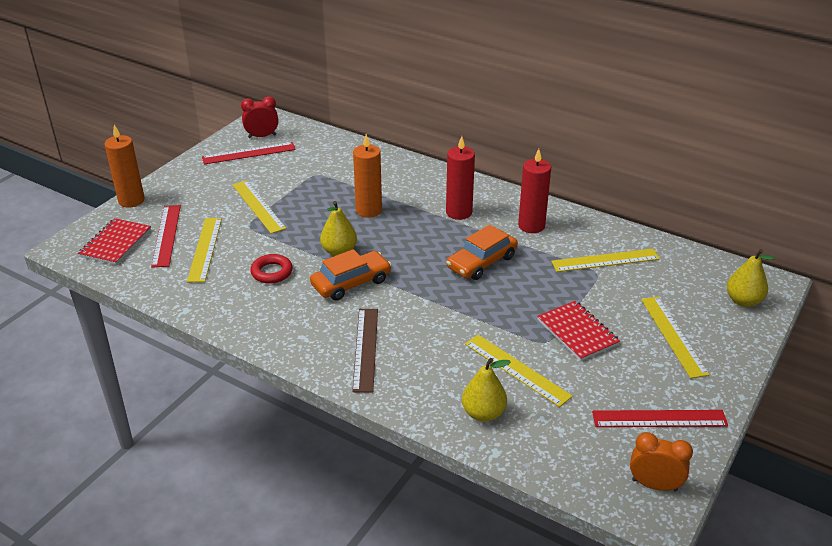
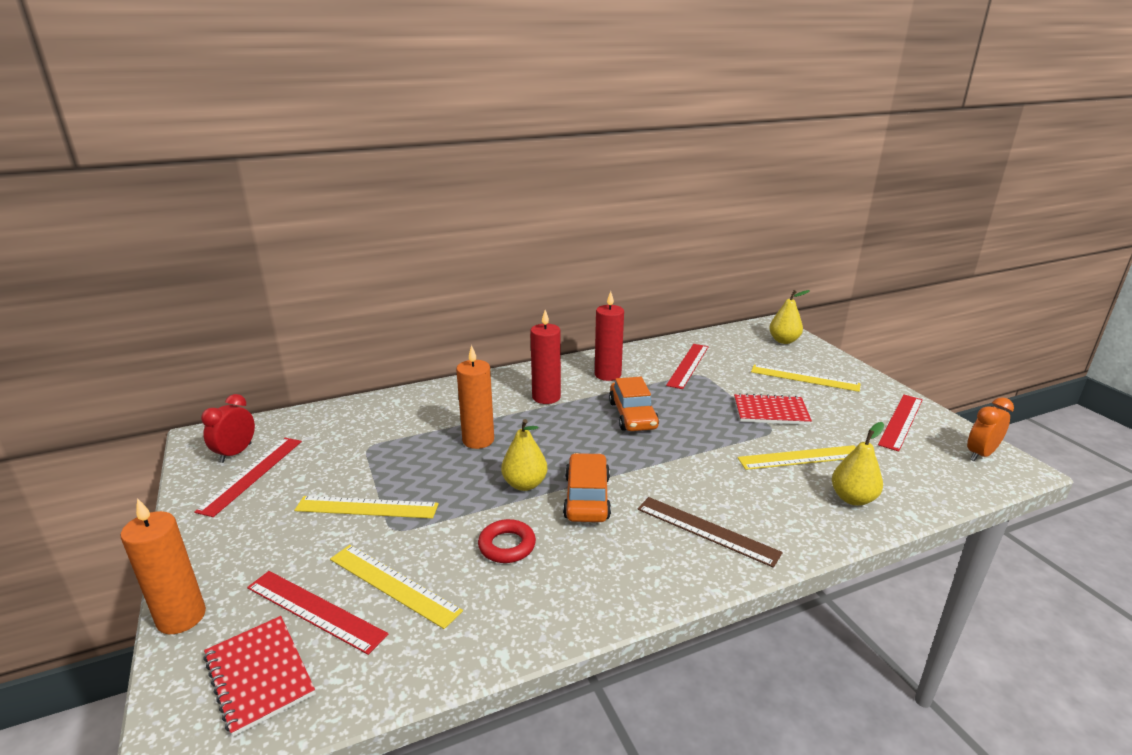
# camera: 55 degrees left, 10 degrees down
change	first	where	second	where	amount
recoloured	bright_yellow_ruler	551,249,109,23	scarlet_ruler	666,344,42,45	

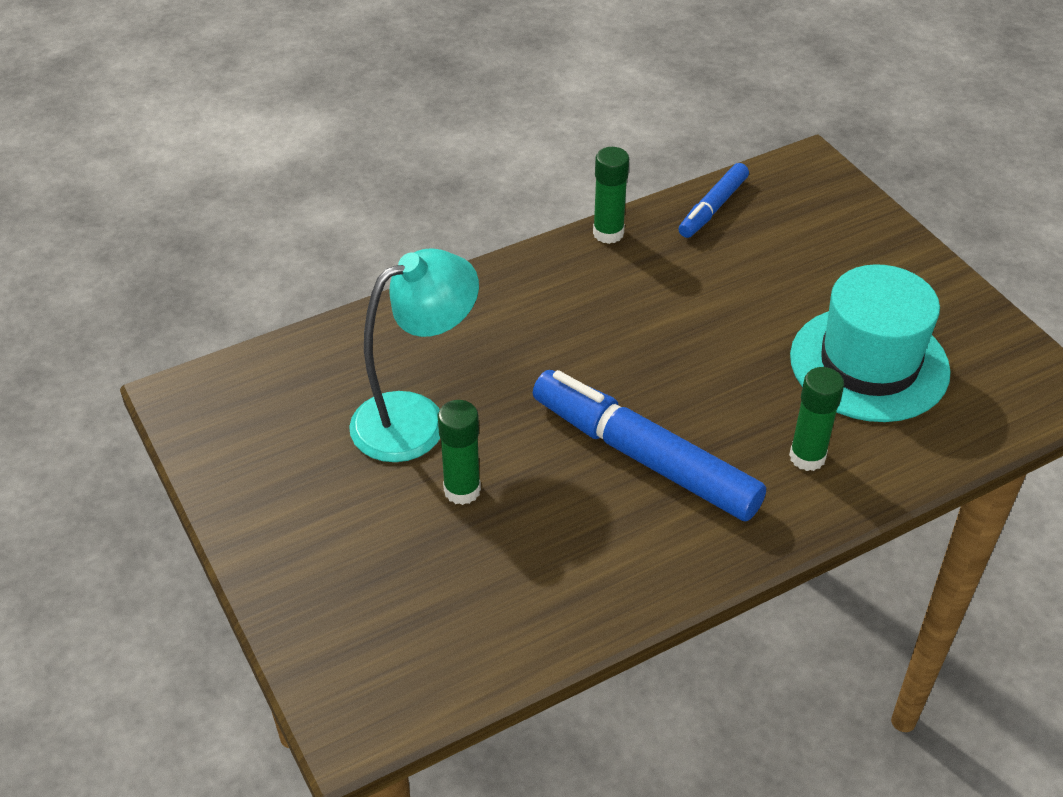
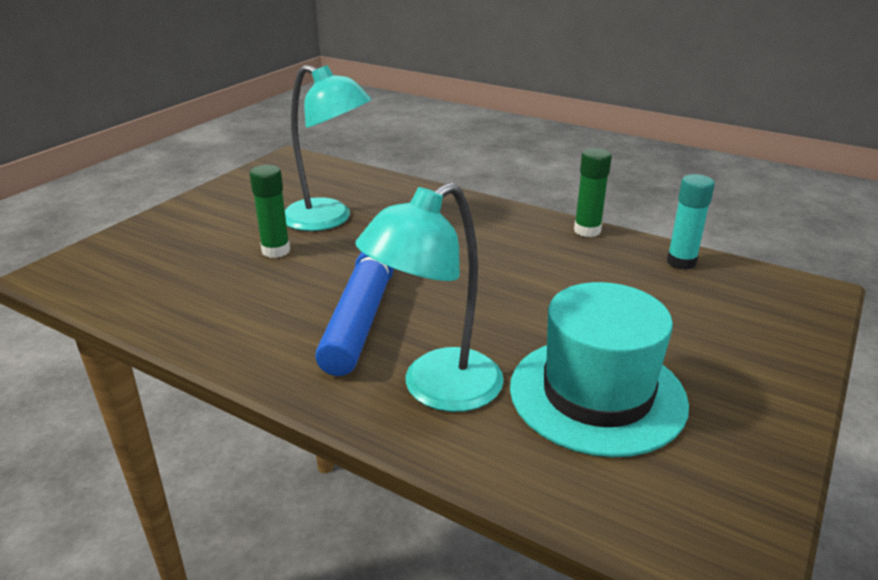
# camera: 60 degrees right, 15 degrees down
change	first	where	second	where	amount
replaced	green_glue	789,367,55,104	aqua_desk_lamp	355,183,149,229	
replaced	blue_marker_pen	679,163,70,75	aqua_glue	667,174,48,96	

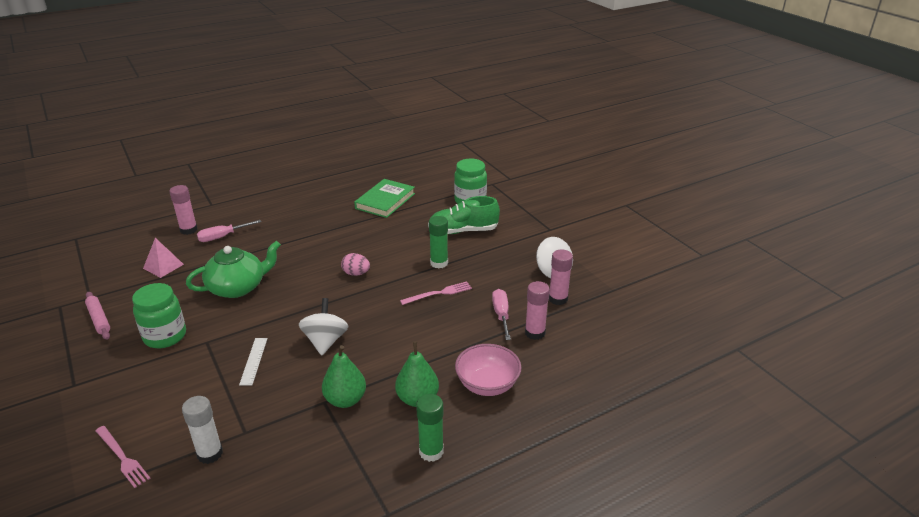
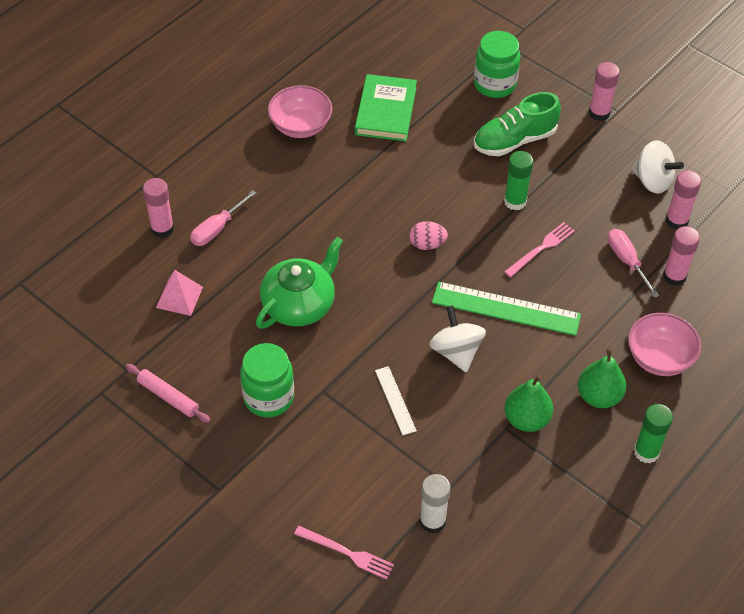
# camera: 20 degrees left, 20 degrees up
change	first	where	second	where	amount
added			rose-pink_deep_dish	268,85,64,53	
added			green_ruler	432,282,149,54	
added			rose-pink_glue	589,62,31,59	

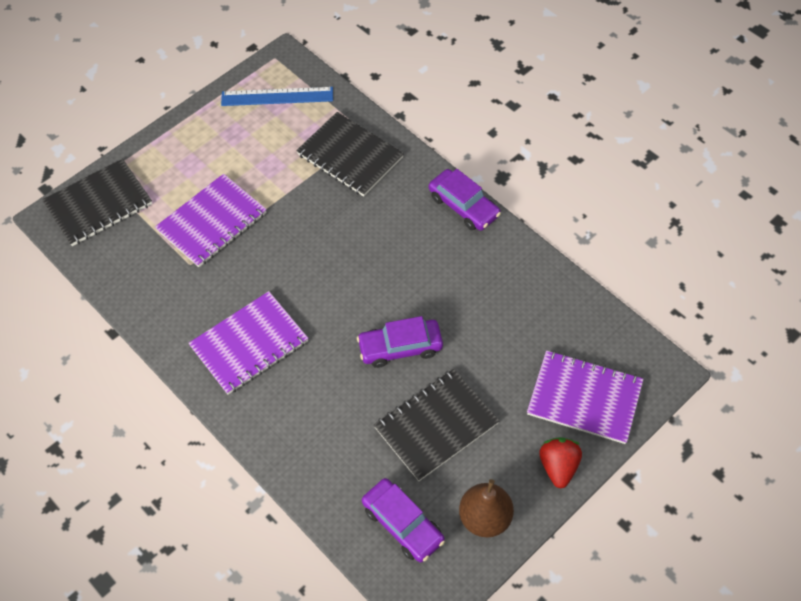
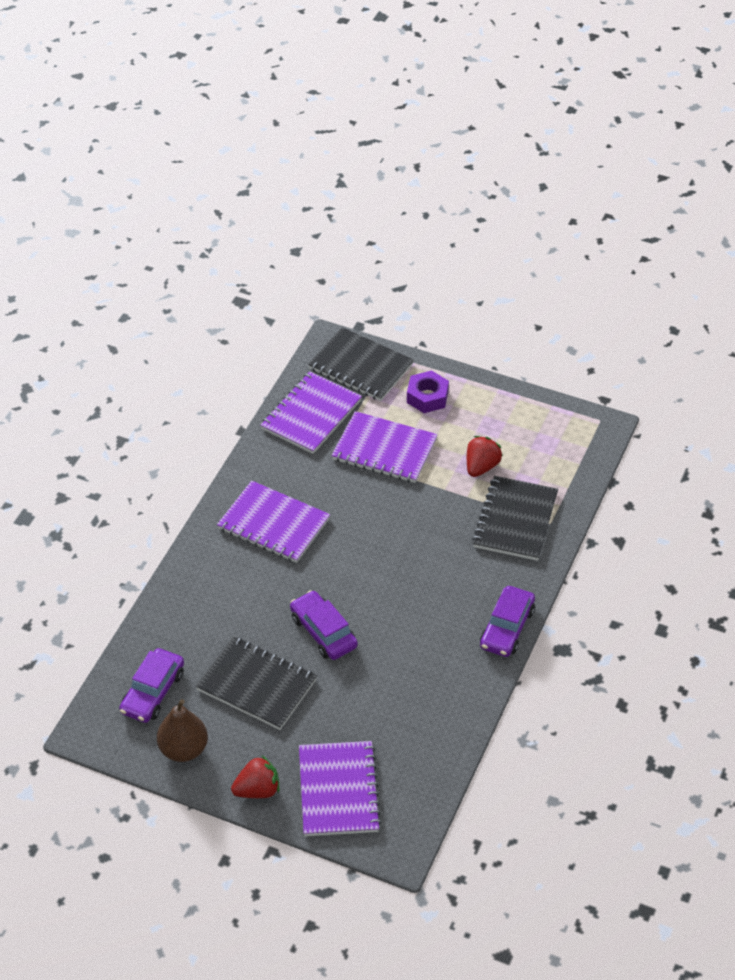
# camera: 65 degrees right, 10 degrees down
change	first	where	second	where	amount
added			violet_notepad	260,372,102,82	
added			violet_nut	407,370,42,43	
added			scarlet_toy_strawberry	467,436,36,41	
removed	blue_ruler	221,87,112,19			

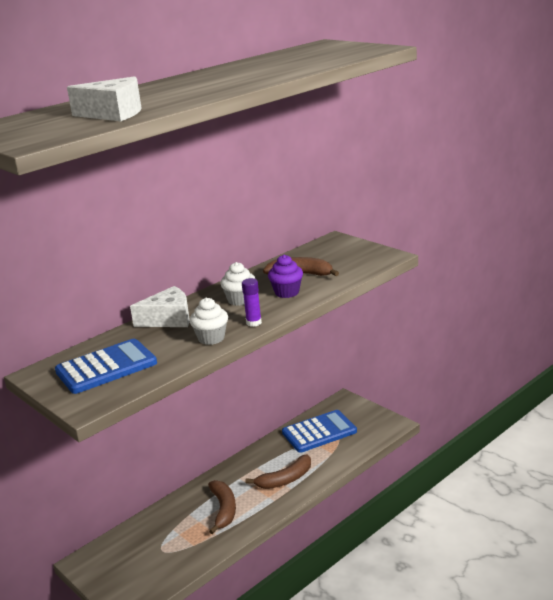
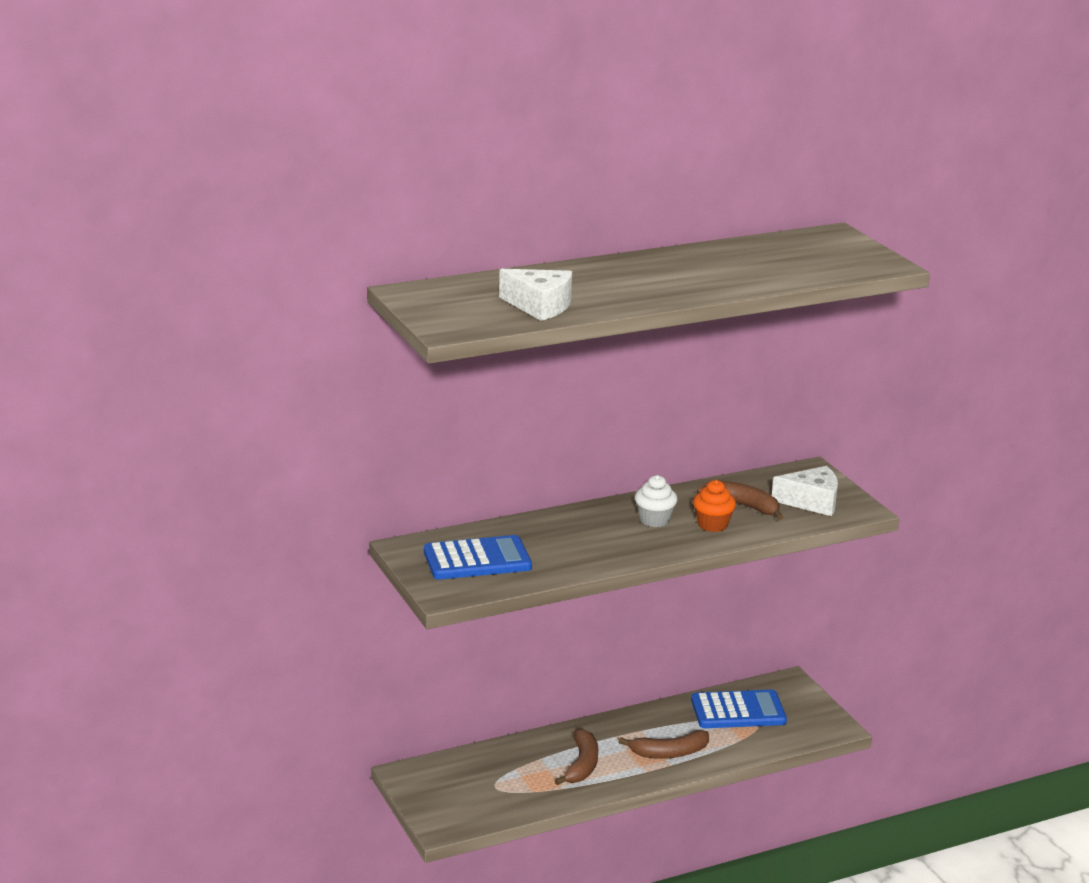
# camera: 15 degrees right, 0 degrees up
change	first	where	second	where	amount
recoloured	violet_muffin	268,255,35,43	orange_muffin	693,480,43,52	
moved	pure_white_cheese	130,286,60,41		772,466,66,50	
removed	pure_white_muffin	190,298,38,47			
removed	violet_glue	242,278,20,49			

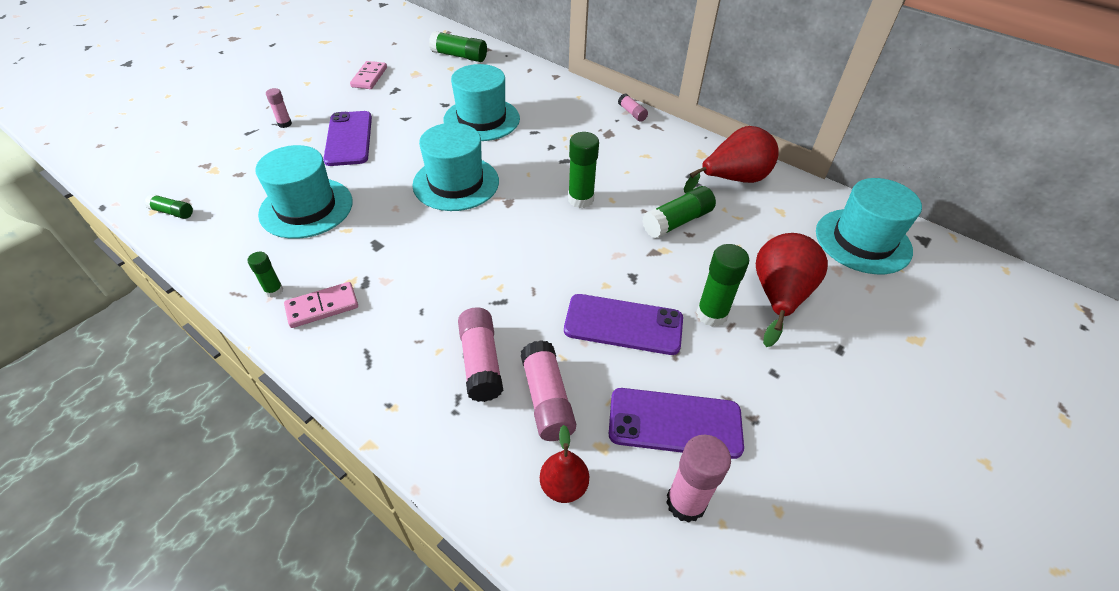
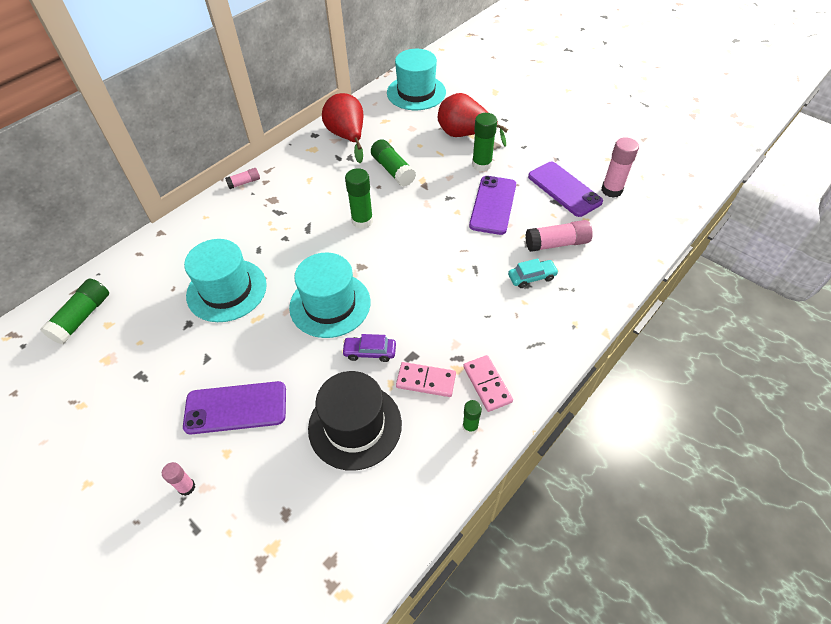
# camera: 85 degrees left, 5 degrees up
change	first	where	second	where	amount
recoloured	aqua_hat	255,145,98,94	jet-black_hat	308,371,94,100	
added			violet_toy_car	342,334,54,28	
moved	rose-pink_domino_tile	350,61,37,28		396,362,60,35	
replaced	rose-pink_glue	458,307,45,95	aqua_toy_car	508,258,51,30	
turned	violet_phone	609,388,135,71		528,162,75,55	45 degrees counterclockwise
removed	green_glue	145,194,48,25			
removed	scarlet_pear_fruit	540,425,49,78			

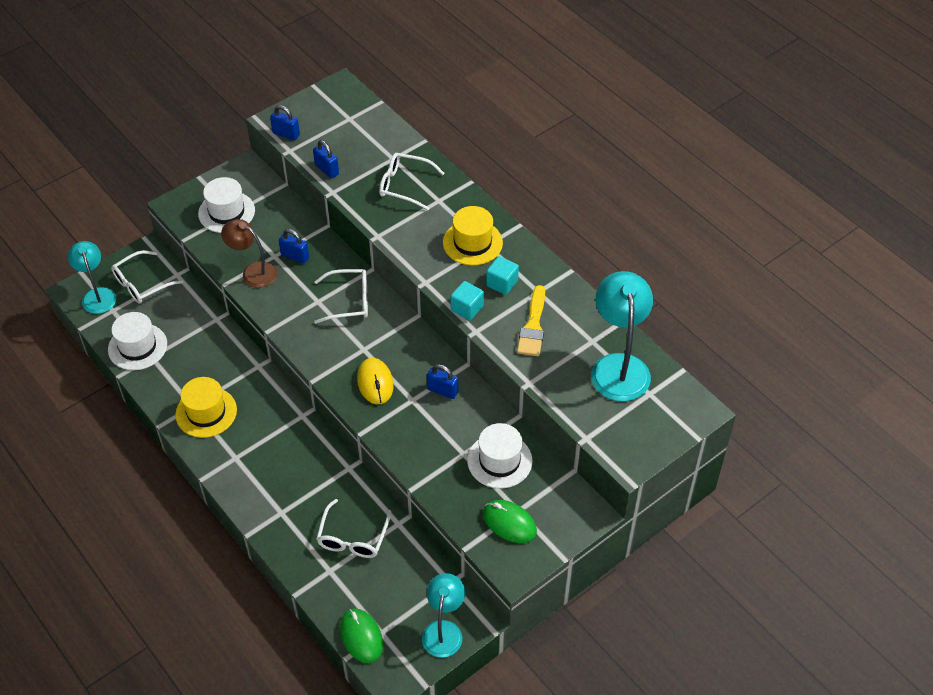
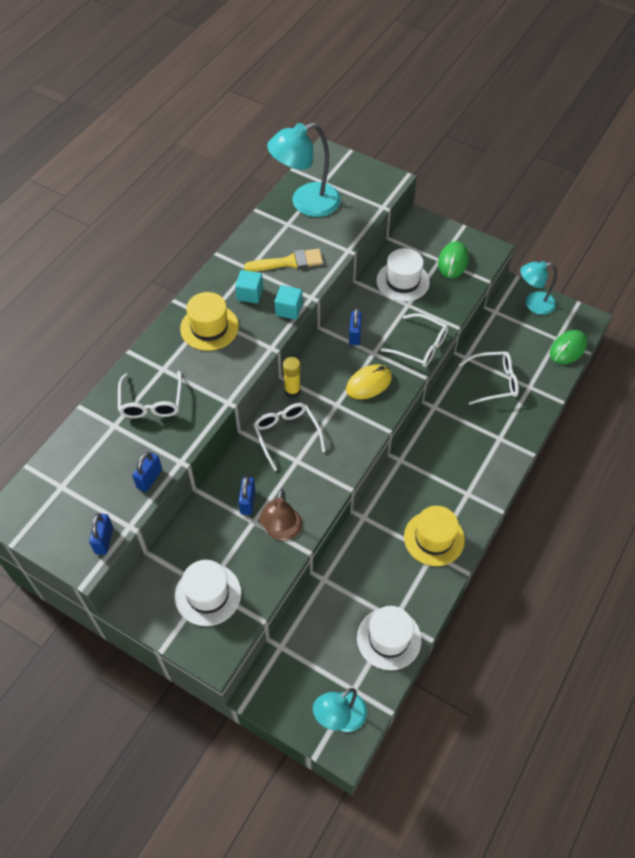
# camera: 110 degrees left, 5 degrees up
change	first	where	second	where	amount
added			bright_yellow_glue	283,357,18,41	
moved	pure_white_spectacles	111,250,72,53		380,313,68,54	

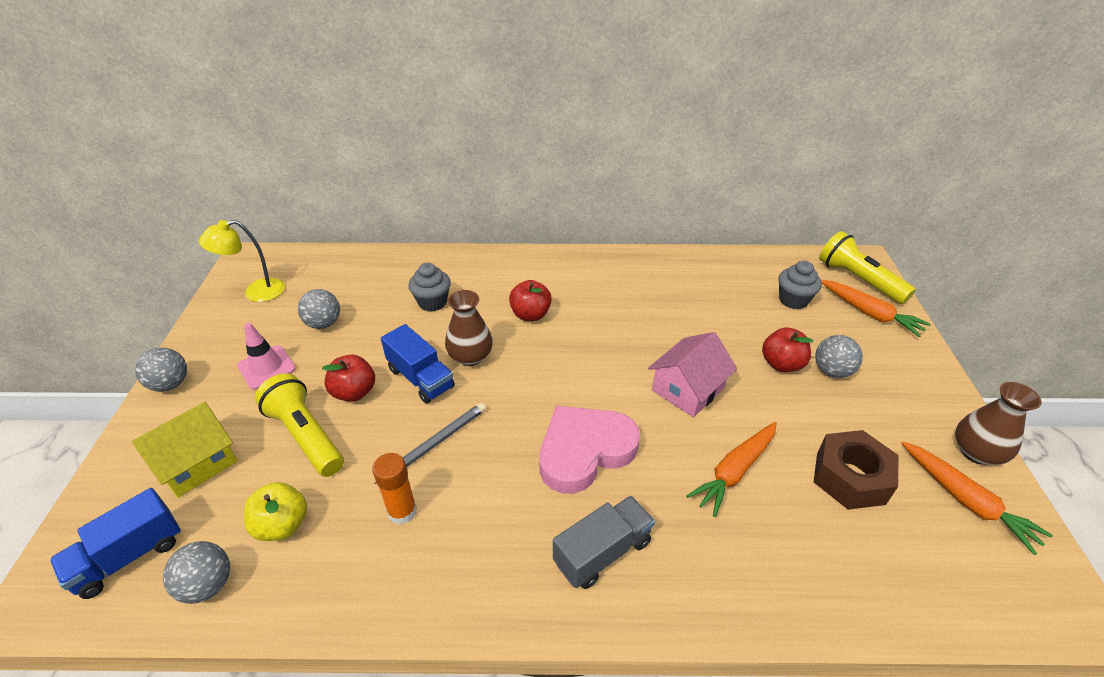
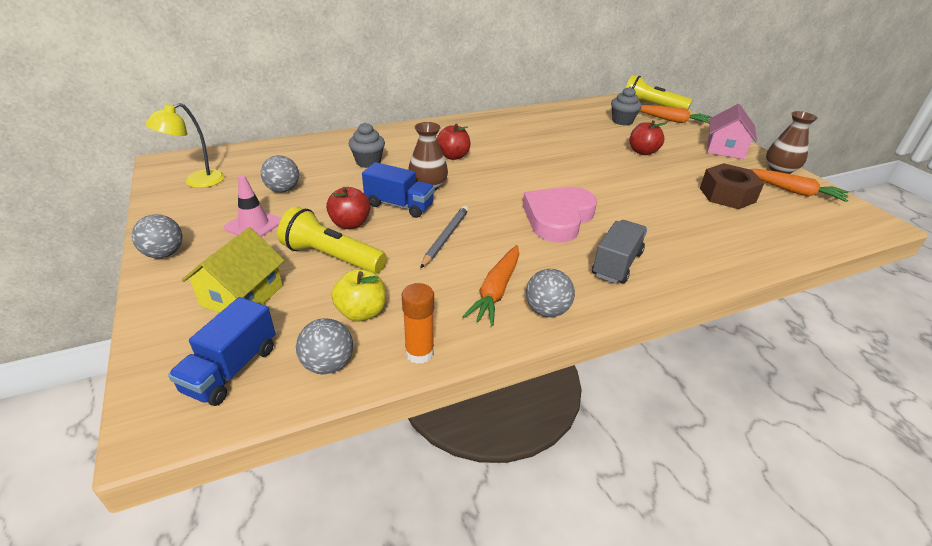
# camera: 25 degrees left, 5 degrees down
change	first	where	second	where	amount
moved	orange_glue	372,453,45,71		402,283,32,81	
moved	orange_root_vegetable	686,422,91,95		462,245,57,81	
moved	ash-grey_ball	815,335,48,43		526,269,49,48	
moved	rose-pink_cottage	648,332,89,85		707,104,50,55	

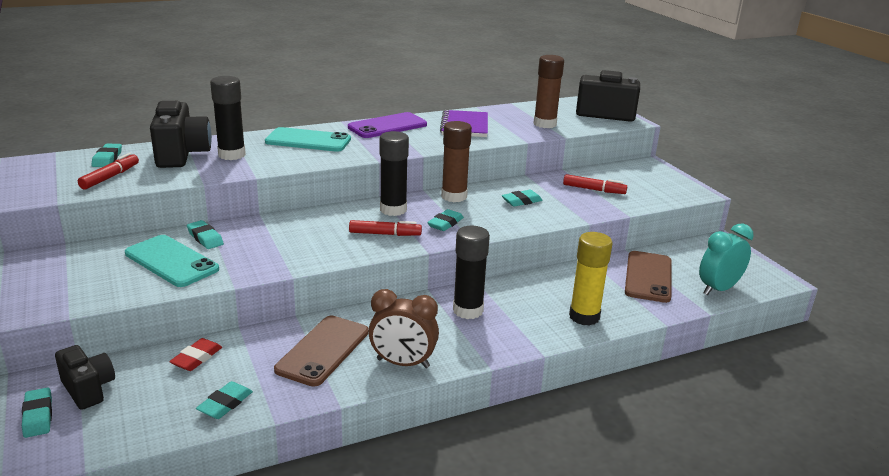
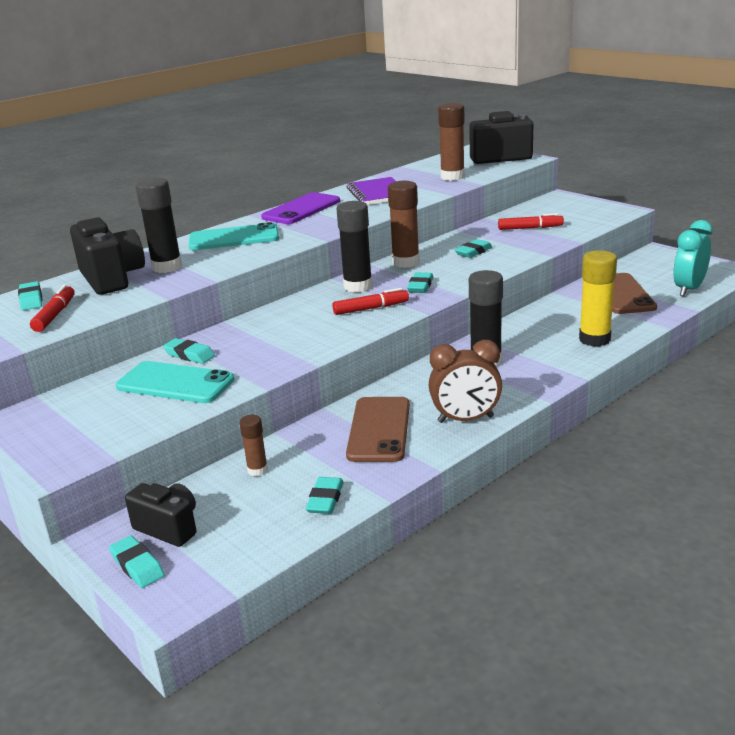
# camera: 15 degrees left, 0 degrees up
change	first	where	second	where	amount
replaced	scarlet_gum_eraser	169,338,53,33	brown_glue	239,415,29,61	

